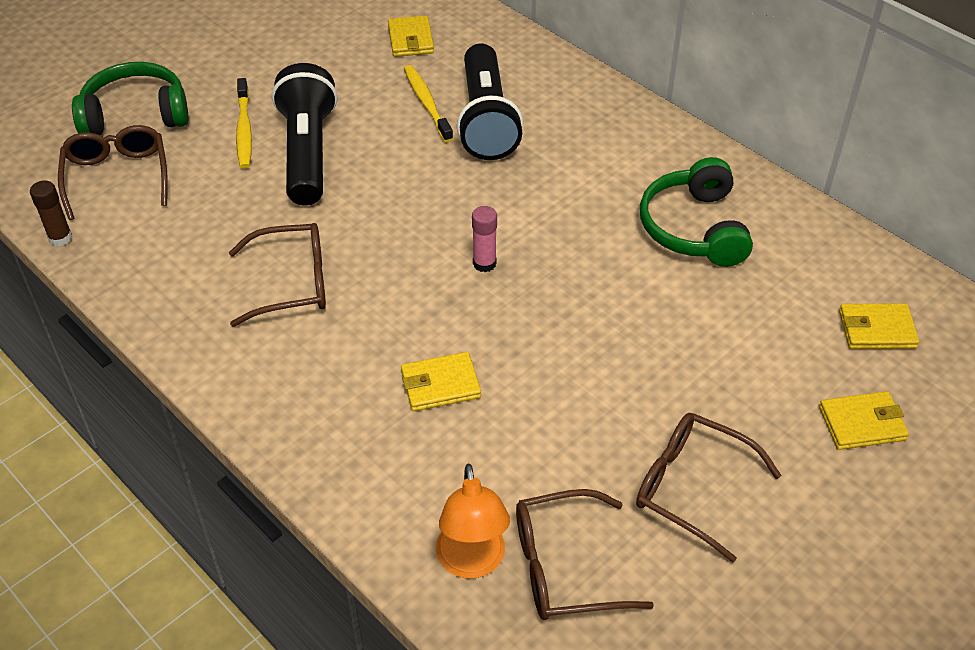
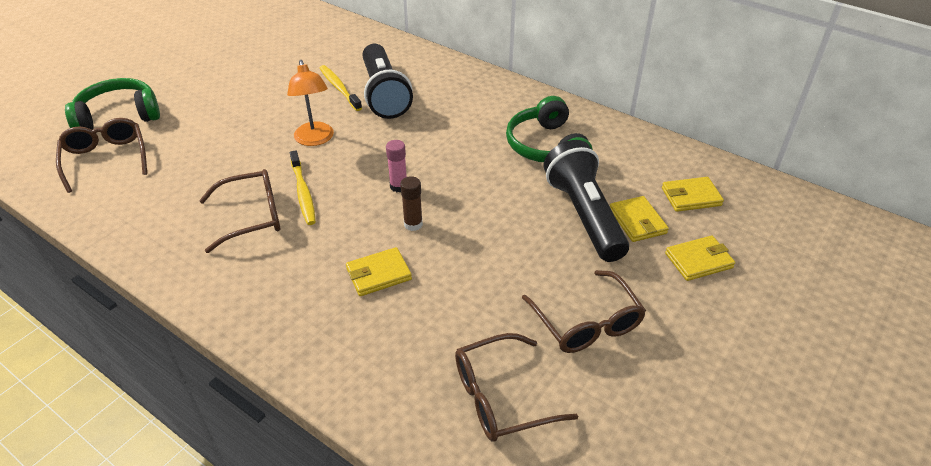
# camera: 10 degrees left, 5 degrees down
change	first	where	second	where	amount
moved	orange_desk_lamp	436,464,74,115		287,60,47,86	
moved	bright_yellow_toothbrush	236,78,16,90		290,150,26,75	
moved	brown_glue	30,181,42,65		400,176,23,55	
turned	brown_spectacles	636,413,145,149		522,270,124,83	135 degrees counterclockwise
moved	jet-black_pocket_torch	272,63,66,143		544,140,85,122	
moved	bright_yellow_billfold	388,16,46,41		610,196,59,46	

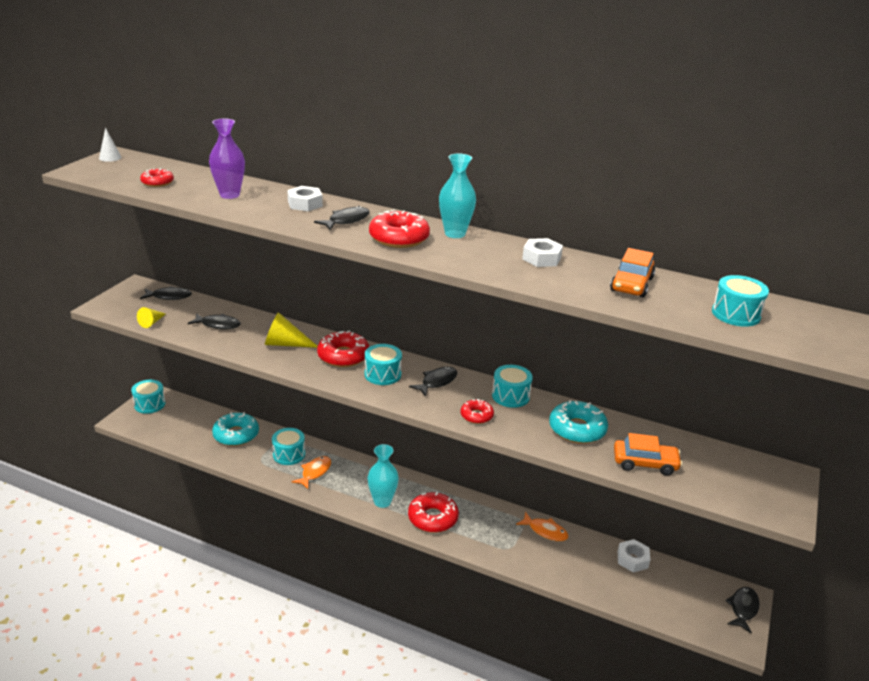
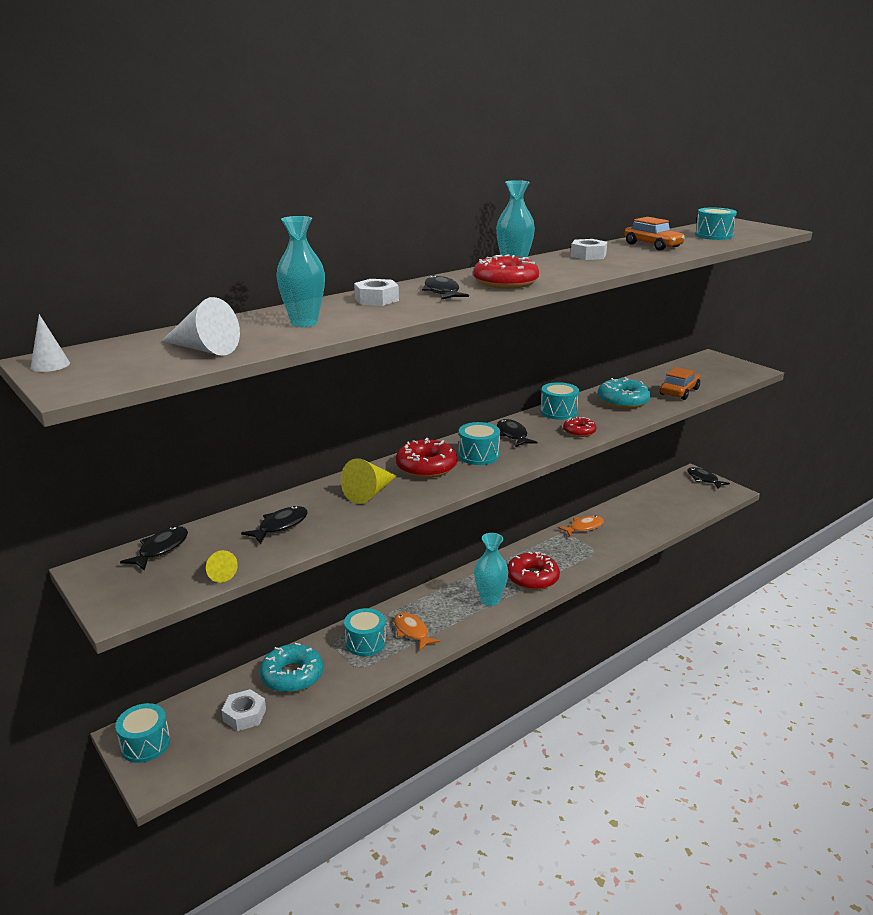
# camera: 60 degrees left, 5 degrees down
change	first	where	second	where	amount
replaced	scarlet_donut	140,168,34,19	pure_white_cone	162,297,78,59	
moved	pure_white_nut	618,539,32,34		221,689,45,42	
recoloured	violet_tall_vase	209,118,36,81	aqua_tall_vase	276,216,49,111	

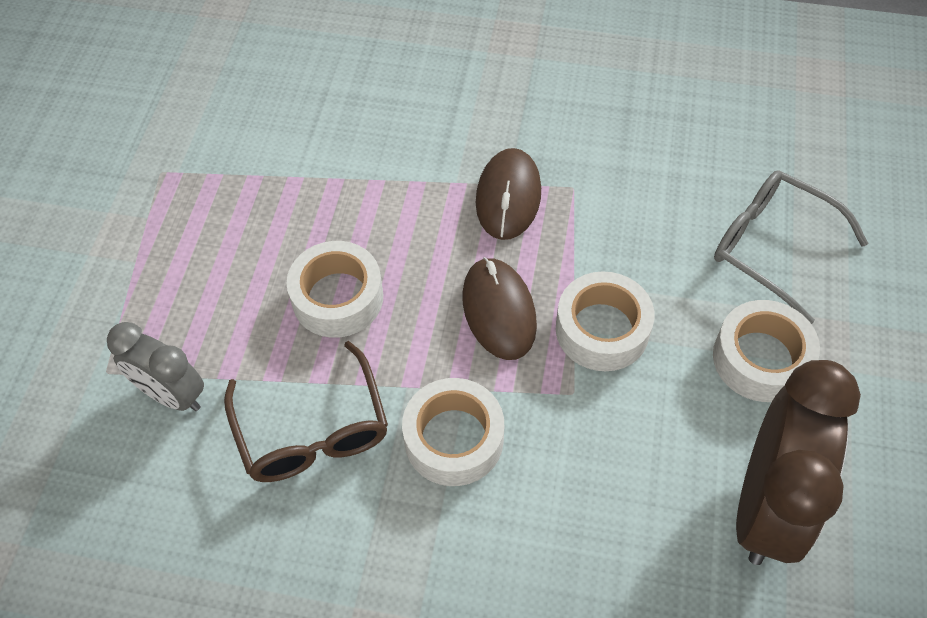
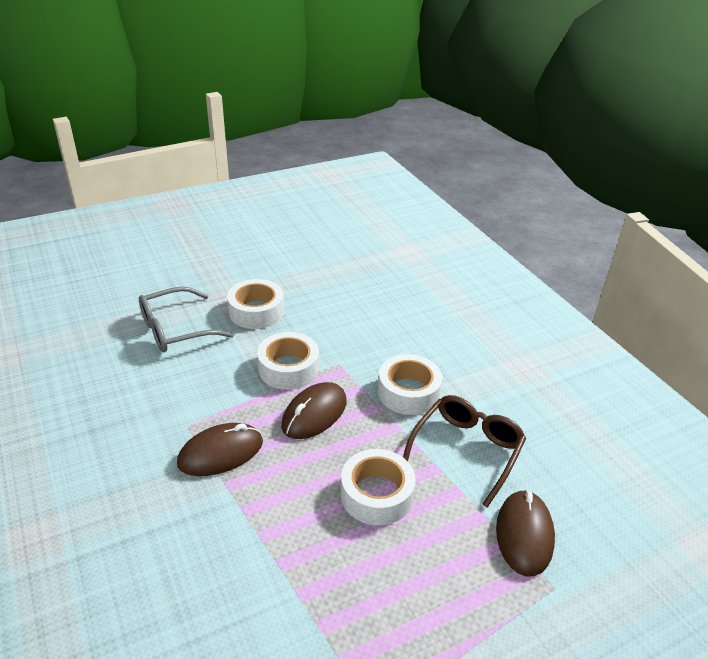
# camera: 130 degrees left, 20 degrees down
change	first	where	second	where	amount
turned	ash-grey_spectacles	714,170,154,154		139,287,95,65	60 degrees clockwise
replaced	ash-grey_bedside_clock	107,322,97,89	brown_mouse	496,490,59,87	
removed	brown_bedside_clock	736,360,125,205			

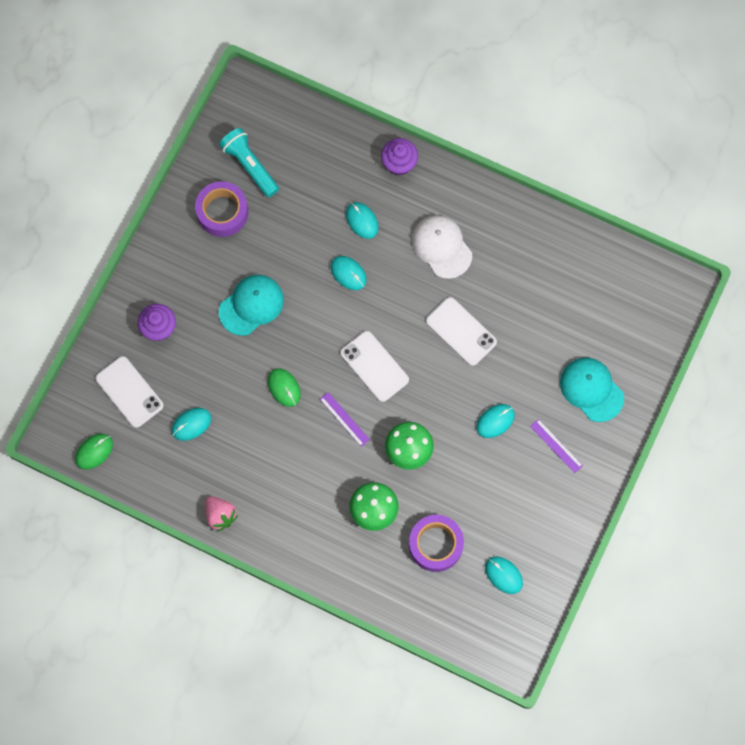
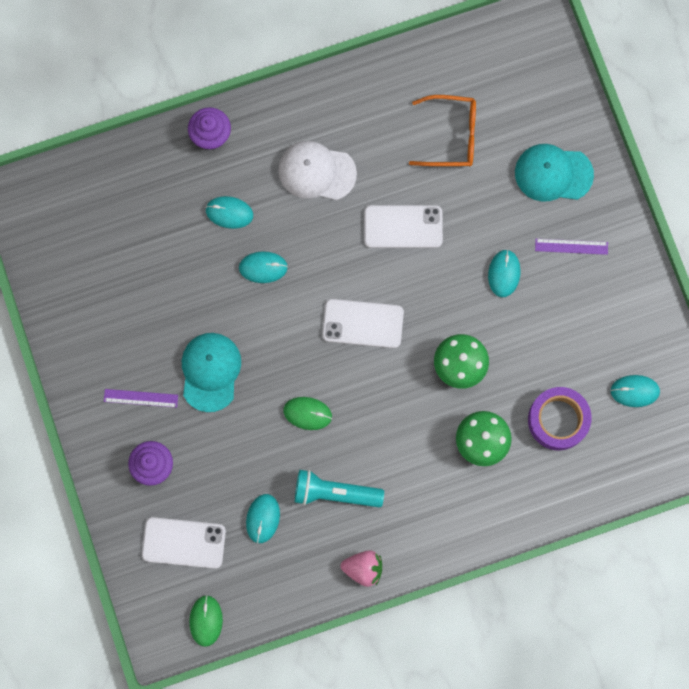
# camera: 45 degrees left, 5 degrees up
change	first	where	second	where	amount
moved	violet_ruler	320,392,50,55		104,389,74,19	
moved	aqua_pocket_torch	219,128,60,69		295,470,89,37	
added			orange_spectacles	409,95,67,71	
removed	violet_tape	195,181,53,56			

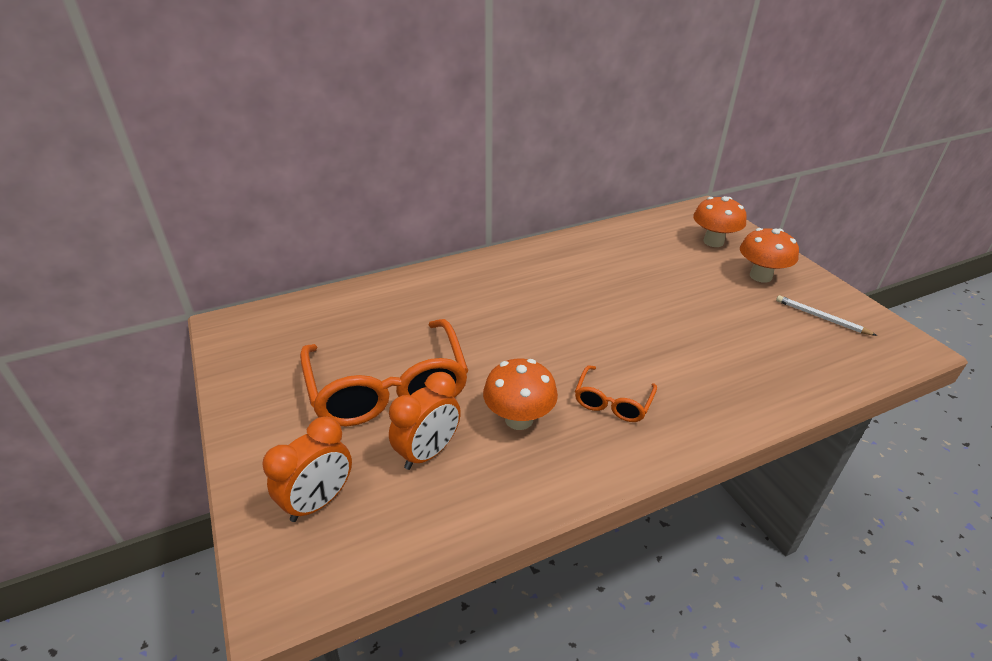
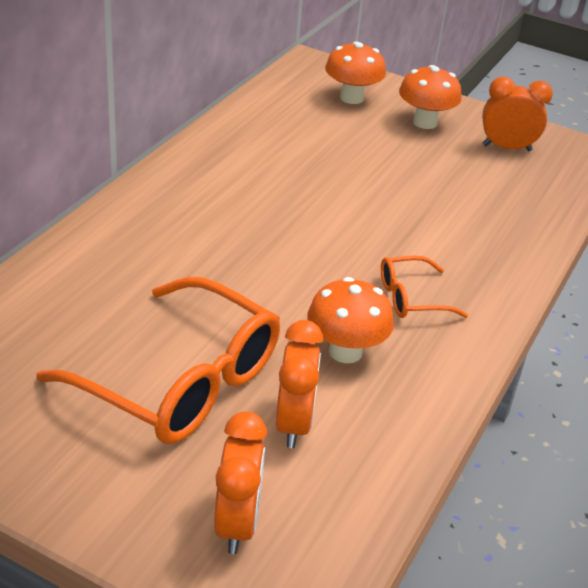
# camera: 40 degrees left, 0 degrees up
change	first	where	second	where	amount
turned	orange_spectacles	575,365,82,57		381,256,87,62	90 degrees clockwise
replaced	pure_white_wooden_pencil	776,295,101,41	orange_bedside_clock	482,77,71,74	

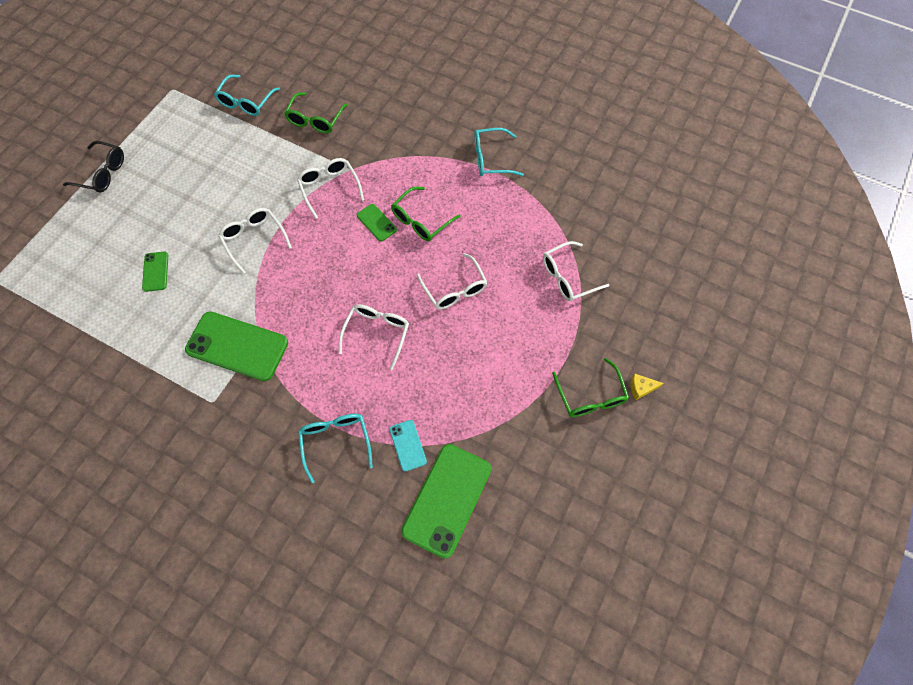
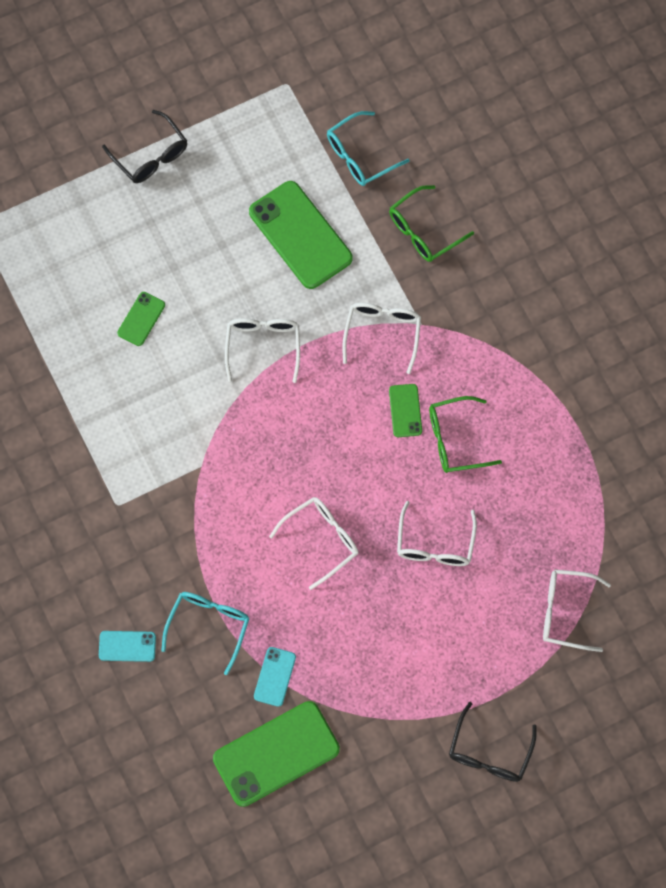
# camera: 35 degrees right, 5 degrees up
change	first	where	second	where	amount
added			aqua_phone	99,631,57,31	
moved	green_phone	185,311,103,70		249,181,104,108	
recoloured	green_spectacles	552,358,77,59	jet-black_spectacles	449,702,88,80	
removed	aqua_spectacles	474,128,50,48			
removed	bright_yellow_cheese	631,374,33,26			

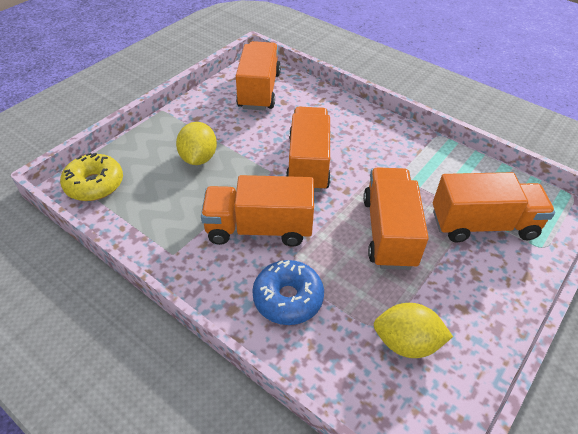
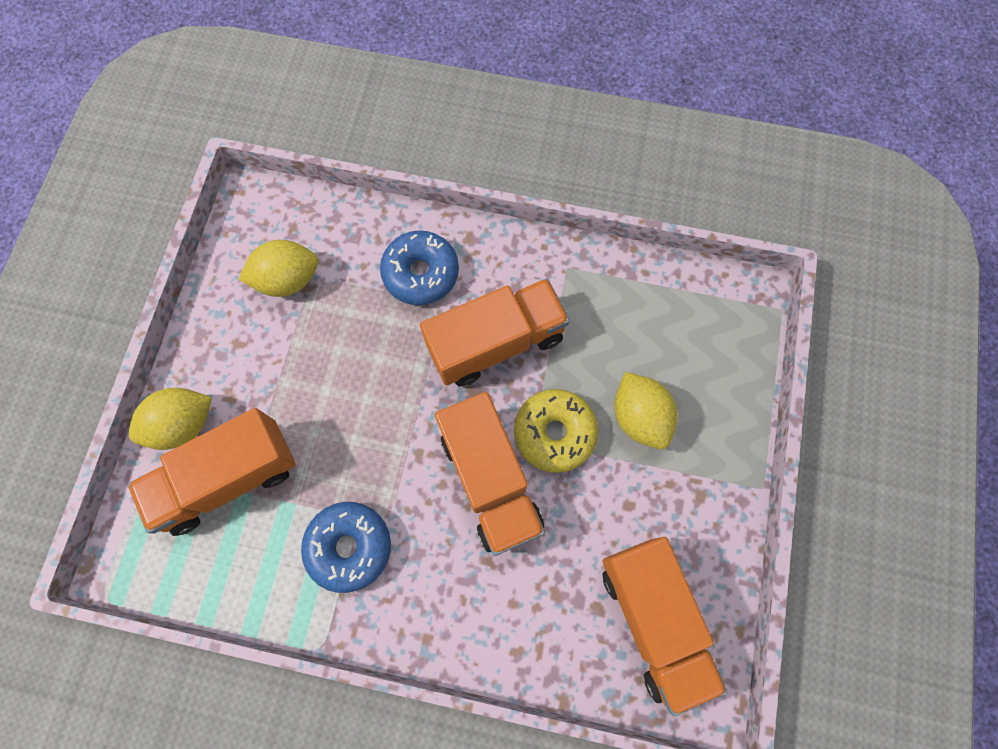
# camera: 155 degrees right, 25 degrees up
change	first	where	second	where	amount
added			bright_yellow_toy_lemon	129,388,83,62	
added			blue_donut	301,502,90,91	
moved	bright_yellow_donut	60,153,63,48		514,389,85,84	
removed	orange_lorry	363,167,66,103			

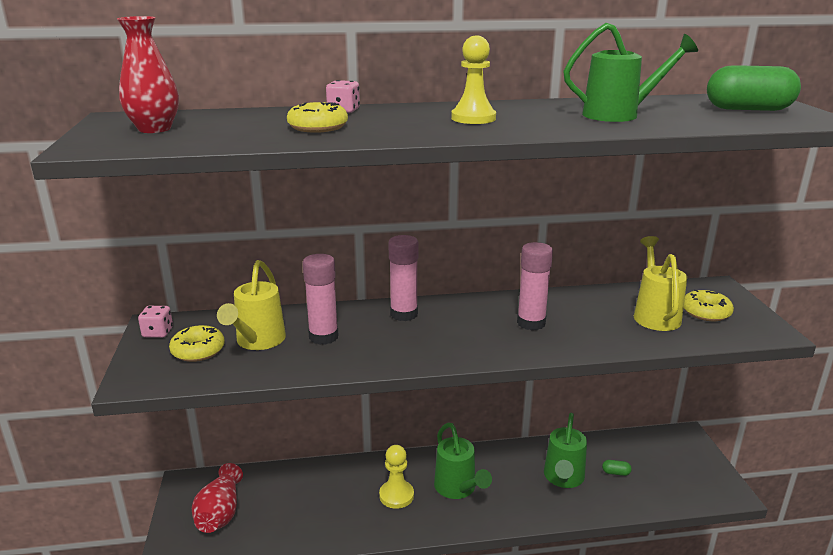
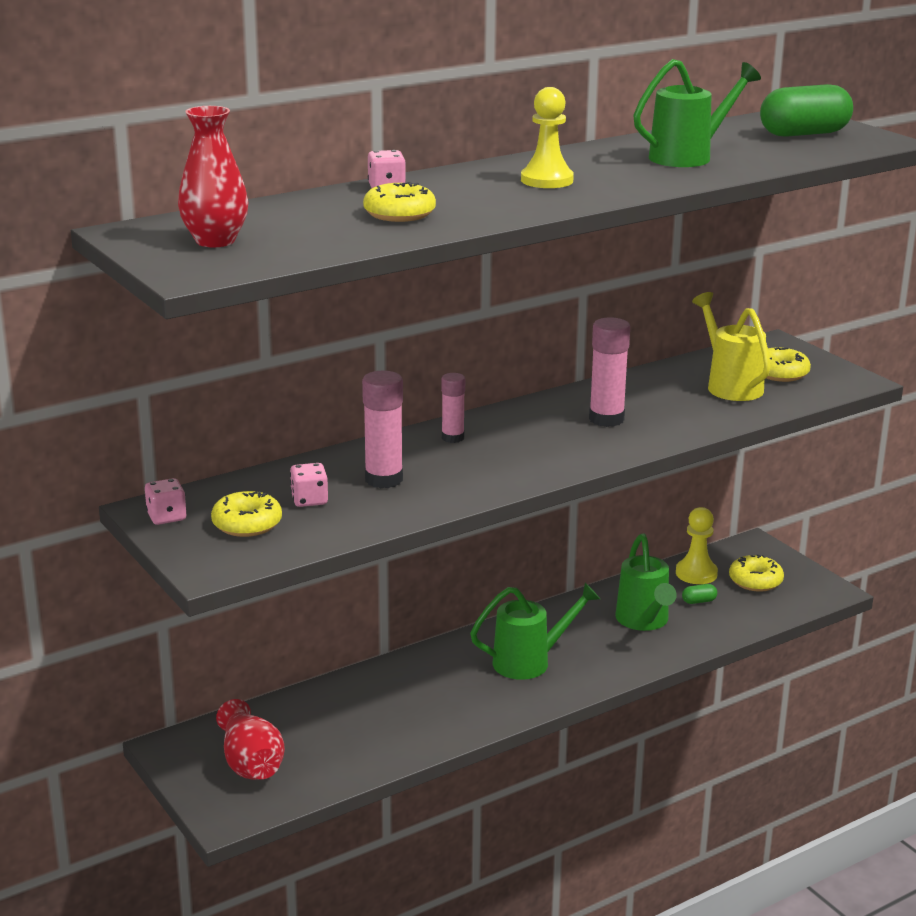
# camera: 25 degrees left, 0 degrees up
change	first	where	second	where	amount
replaced	bright_yellow_watering_pot	217,260,69,90	rose-pink_game_die	290,463,38,44	
resized	rose-pink_glue	388,235,30,86		441,373,24,70	x0.63
turned	green_watering_pot	434,422,58,77		470,582,130,98	60 degrees counterclockwise
moved	bright_yellow_chess_pawn	379,445,35,64		676,507,42,77	
added			bright_yellow_donut	729,554,55,38	

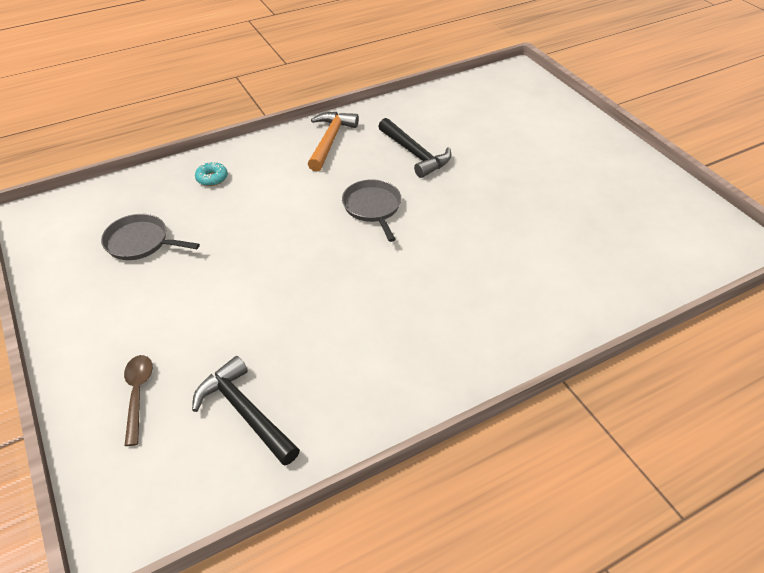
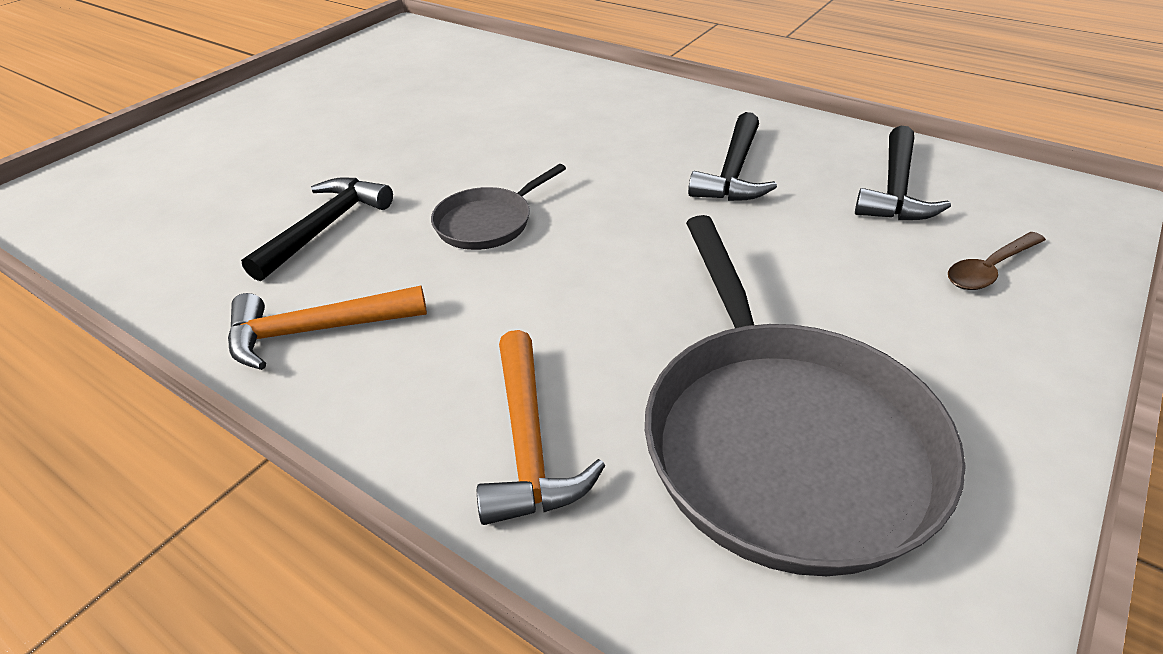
# camera: 115 degrees left, 5 degrees down
change	first	where	second	where	amount
replaced	aqua_donut	195,162,33,24	orange_claw_hammer	477,330,128,195	
resized	ash-grey_skillet	101,214,99,46		645,215,321,361	x2.10
added			jet-black_claw_hammer	688,112,89,89	

